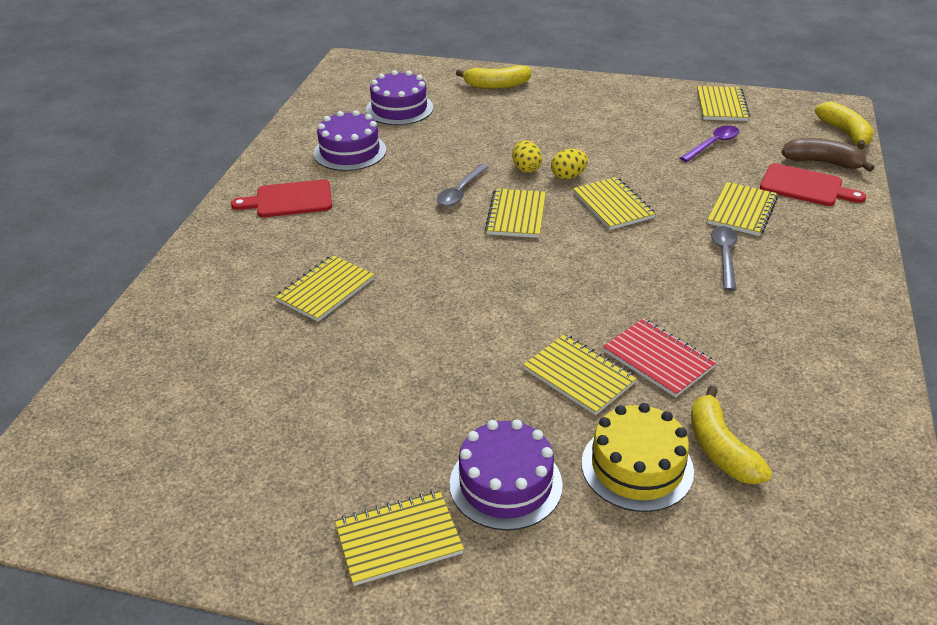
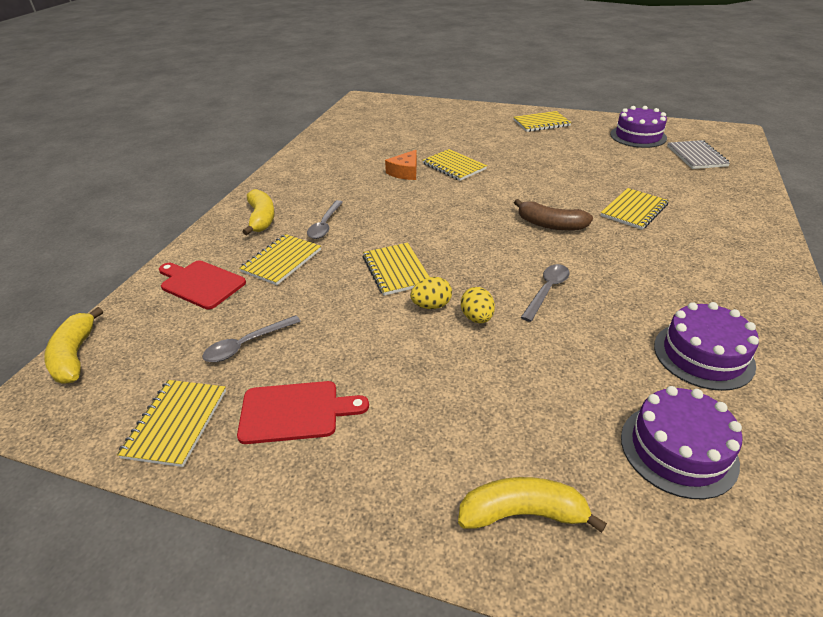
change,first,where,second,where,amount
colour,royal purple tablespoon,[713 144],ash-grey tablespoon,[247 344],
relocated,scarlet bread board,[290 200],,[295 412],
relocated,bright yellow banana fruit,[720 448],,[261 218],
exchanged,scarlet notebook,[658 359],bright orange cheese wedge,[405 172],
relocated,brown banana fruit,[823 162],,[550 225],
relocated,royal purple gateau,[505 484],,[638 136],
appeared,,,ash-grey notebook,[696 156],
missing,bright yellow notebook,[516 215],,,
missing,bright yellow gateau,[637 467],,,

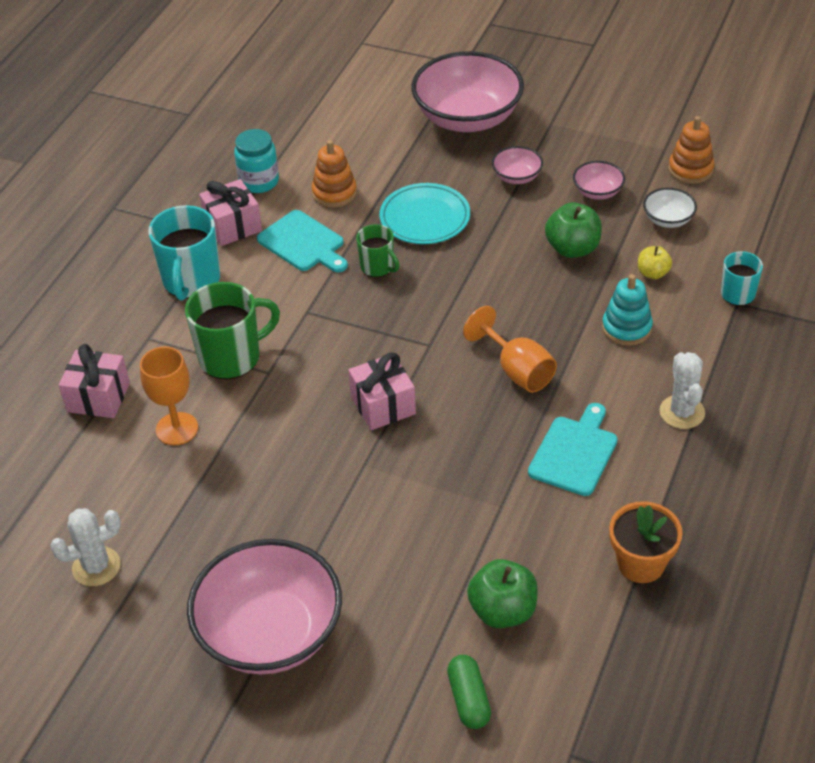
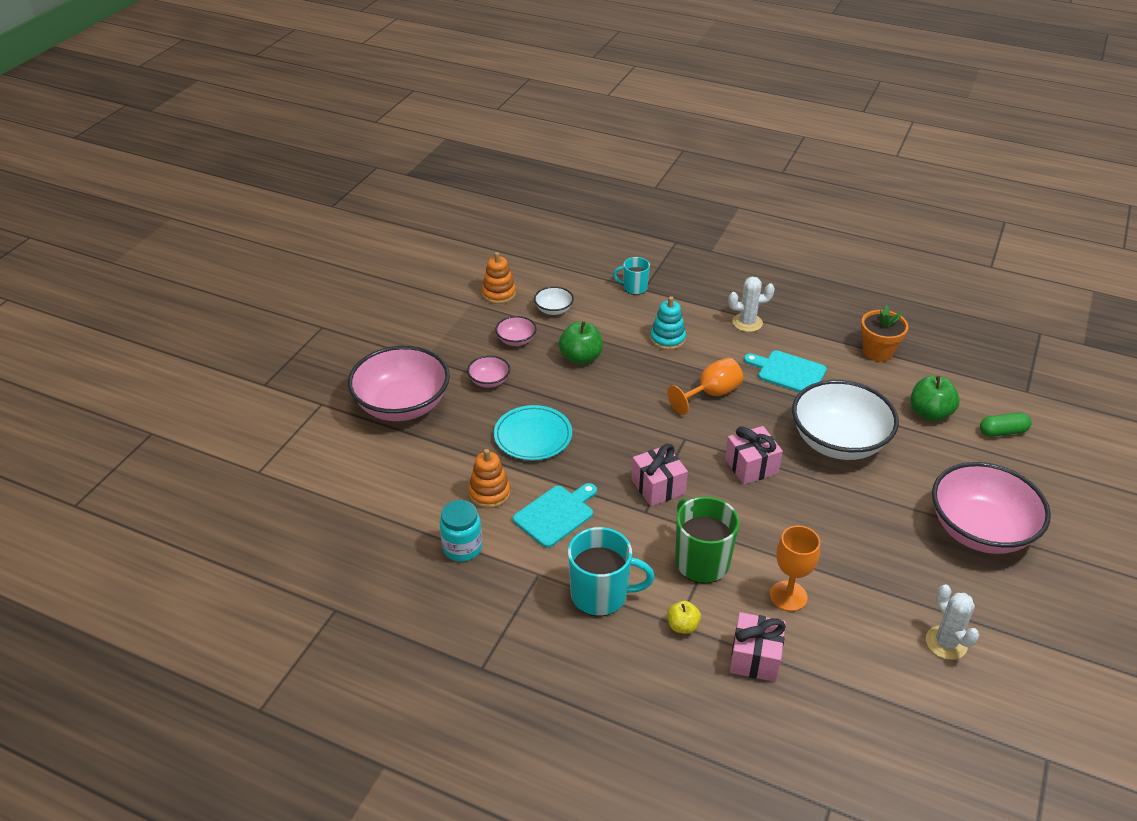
change,first,where,second,where,amount
relocated,rosy wrapped gift,[233 226],,[658 487],
relocated,bright yellow toy apple,[653 273],,[682 626],
appeared,,,snow-white serving bowl,[838 442],
missing,leaf-green tea mug,[378 267],,,

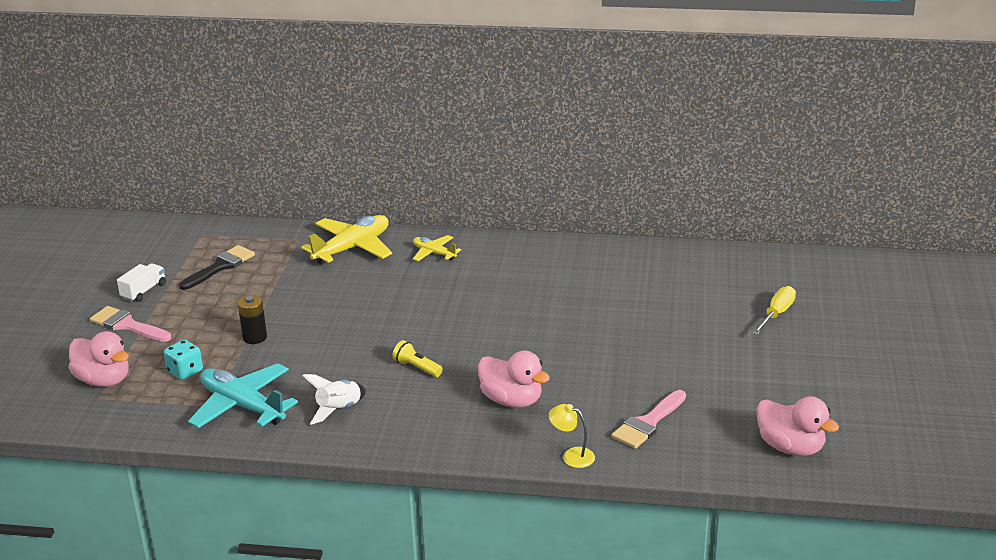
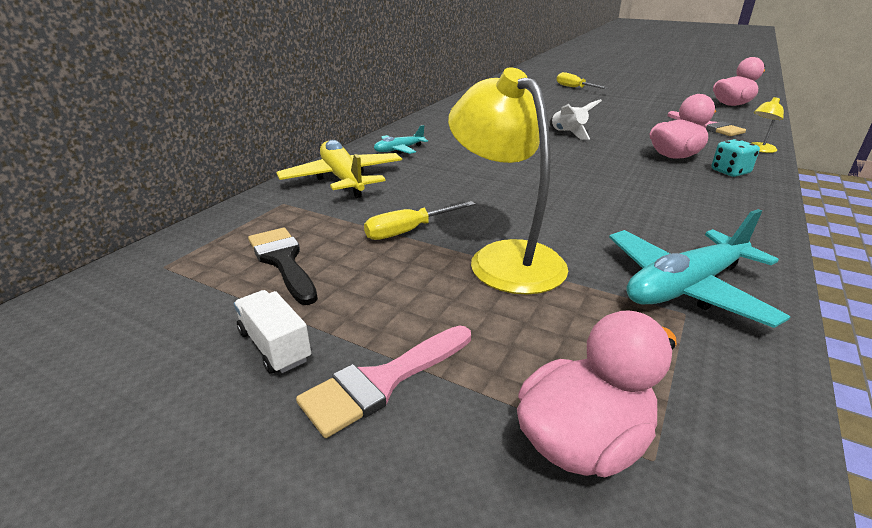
change,first,where,second,where,amount
appeared,,,bright yellow flat screwdriver,[409 231],
colour,bright yellow aeroplane,[434 253],turquoise aeroplane,[399 150],
exchanged,jet-black power cell,[254 337],bright yellow desk lamp,[505 258],
relocated,snow-white rocket,[338 410],,[568 134],
relocated,turquoise dice,[185 371],,[730 172],
missing,bright yellow flashlight,[417 368],,,

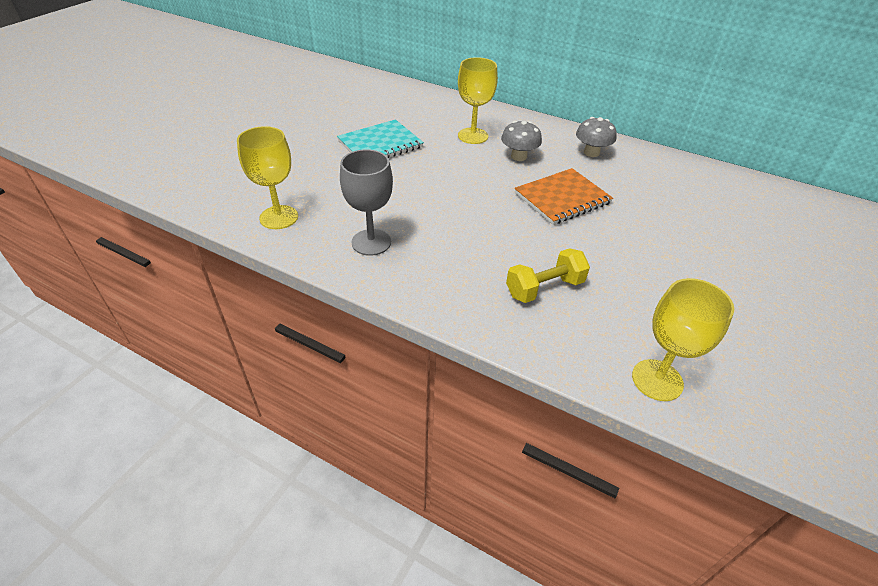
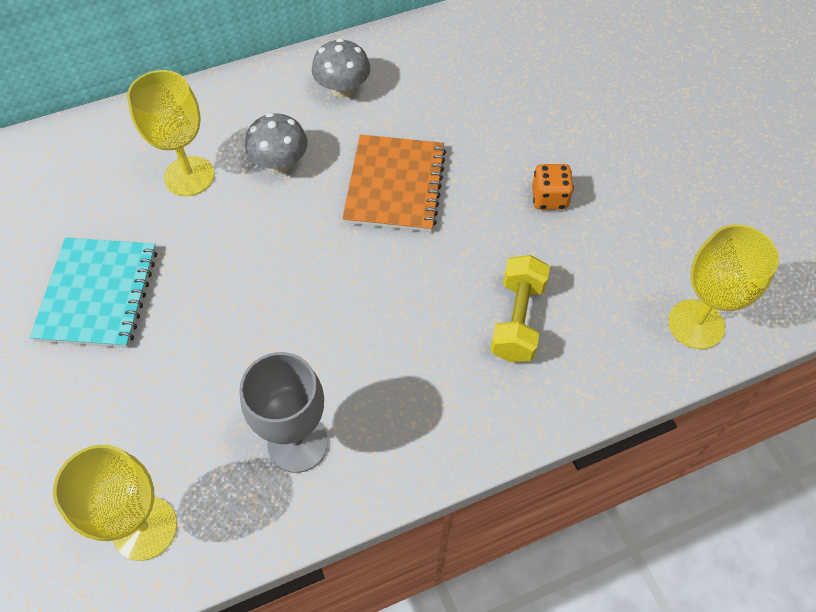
change,first,where,second,where,amount
appeared,,,bright orange dice,[549 198],

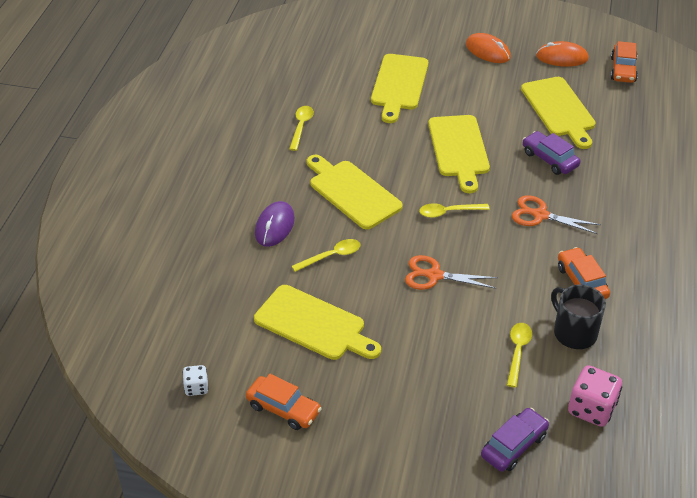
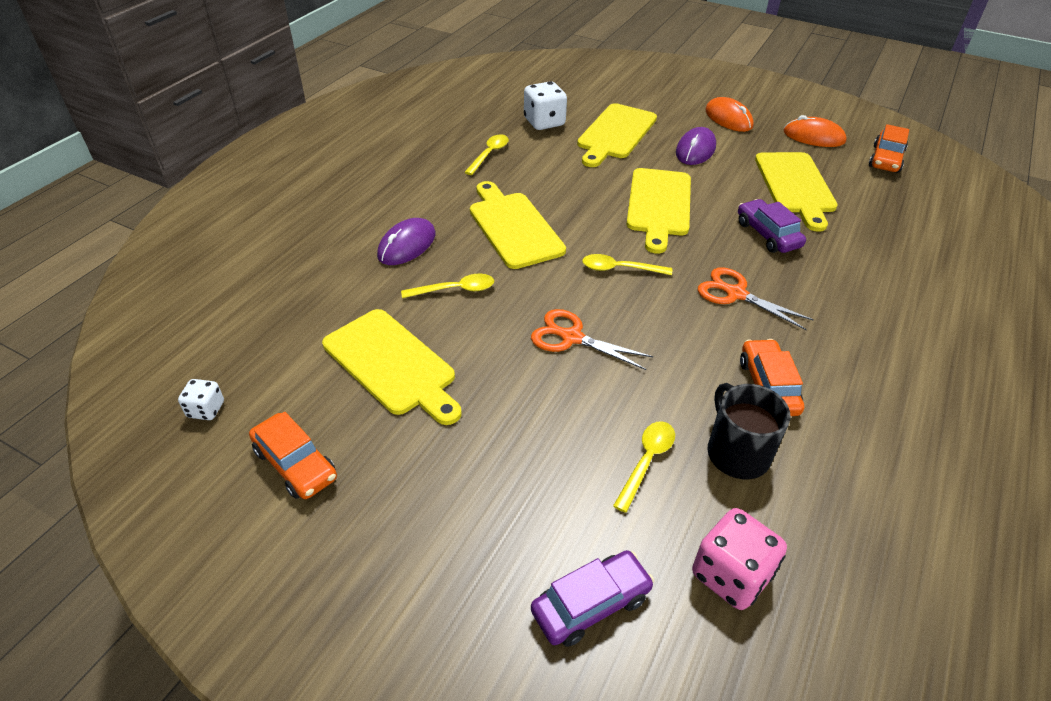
change,first,where,second,where,amount
appeared,,,snow-white dice,[544 122],
appeared,,,royal purple mouse,[695 150],

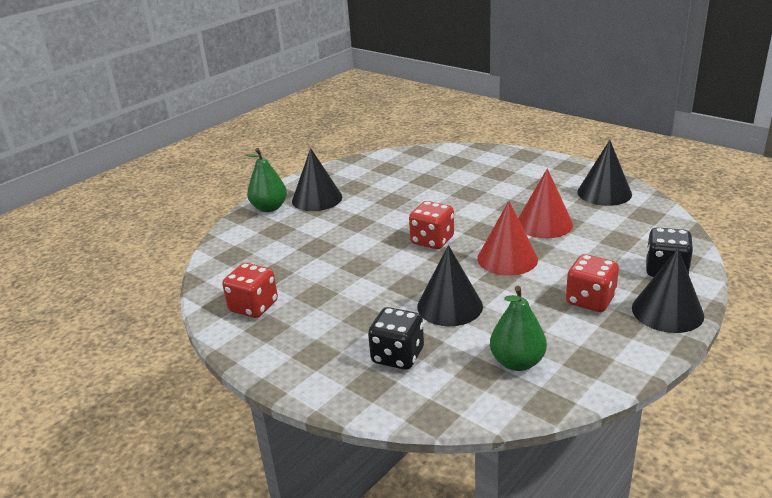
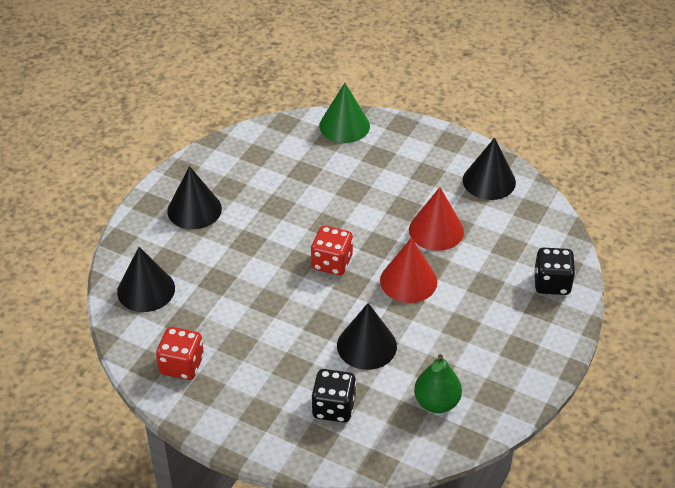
change,first,where,second,where,amount
relocated,jet-black cone shape,[667 311],,[146 290],
appeared,,,leaf-green cone shape,[344 126],
missing,leaf-green toy pear,[269 208],,,
missing,scarlet dice,[590 300],,,

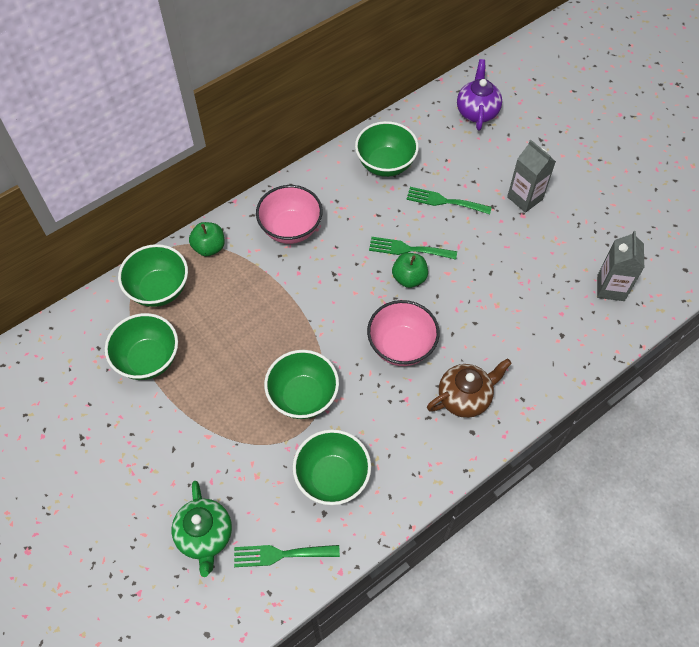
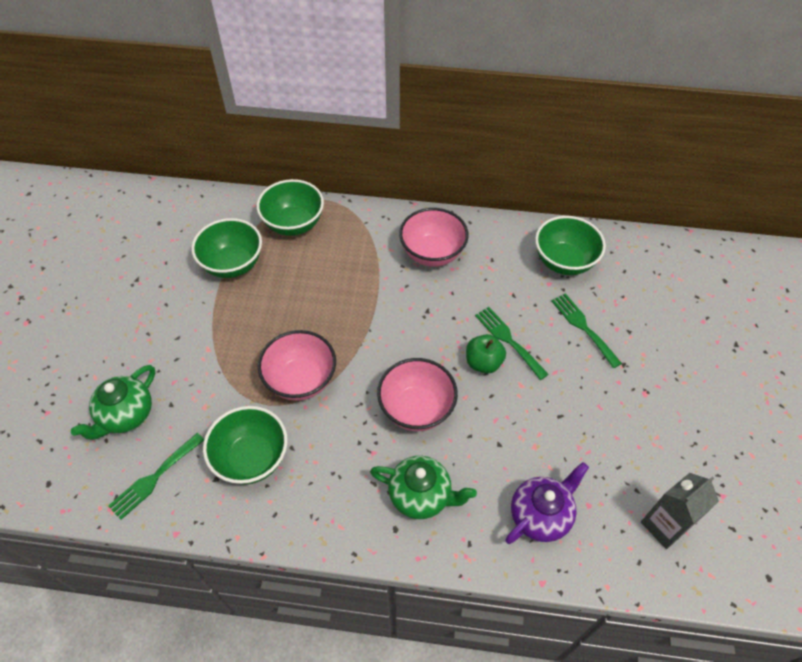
change,first,where,second,where,amount
spun,leaf-green fork,[281 554],,[154 478],90 degrees counterclockwise
colour,leaf-green serving bowl,[303 396],rosy serving bowl,[301 380],
colour,brown tea pot,[465 397],leaf-green tea pot,[421 496],
relocated,royal purple tea pot,[477 112],,[540 515],
missing,leaf-green toy apple,[209 247],,,
missing,ash-grey carton,[525 198],,,

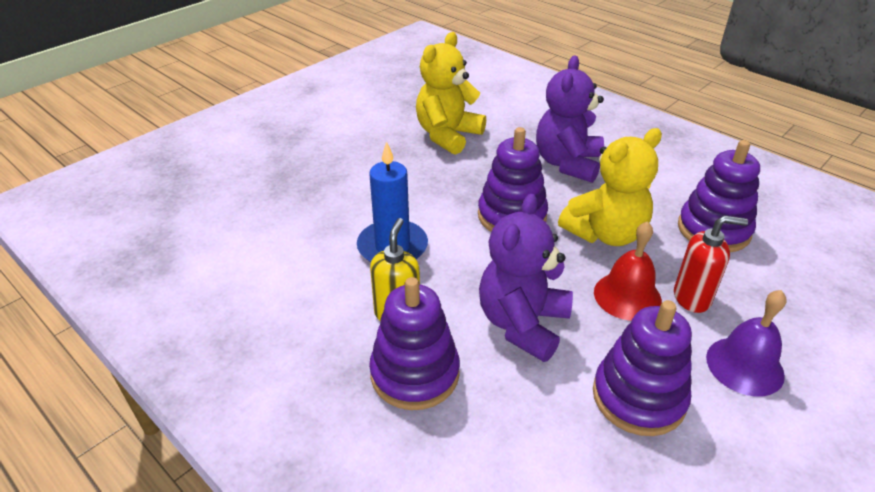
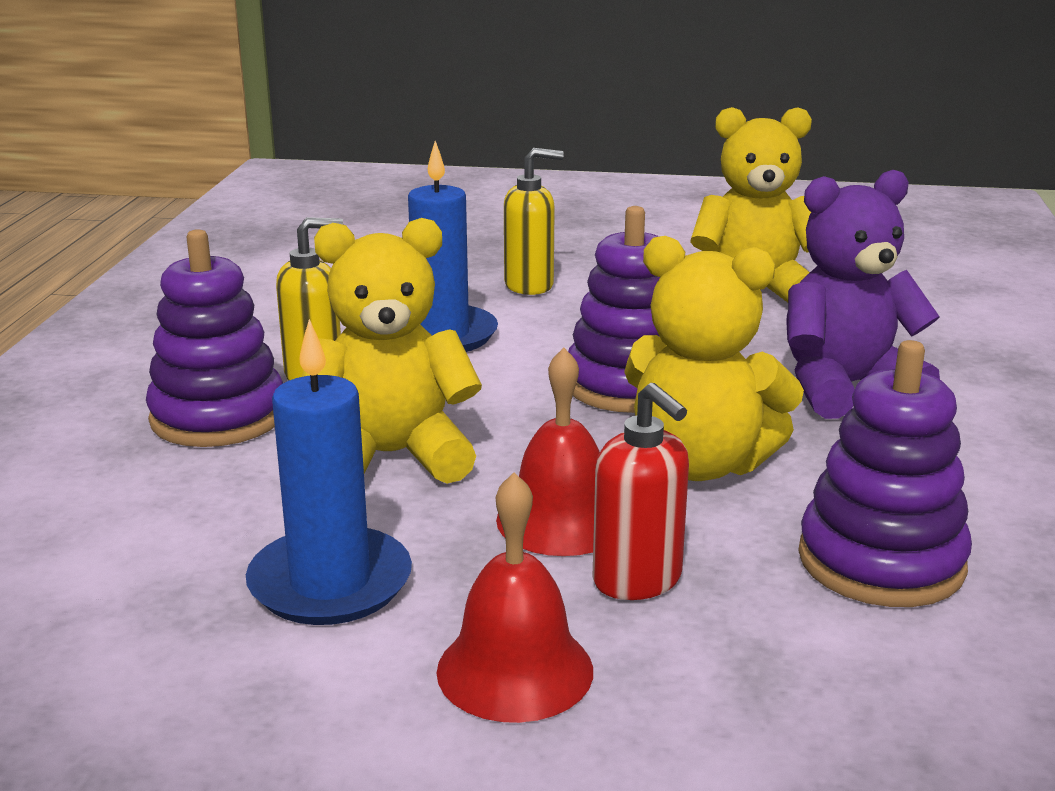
change,first,where,second,where,amount
exchanged,royal purple stacking toy,[638 397],royal blue pillar candle,[330 583],
colour,royal purple stuffed bear,[522 324],bright yellow stuffed bear,[391 456],
colour,royal purple hand bell,[744 366],scarlet hand bell,[515 670],
appeared,,,bright yellow pump bottle,[529 285],

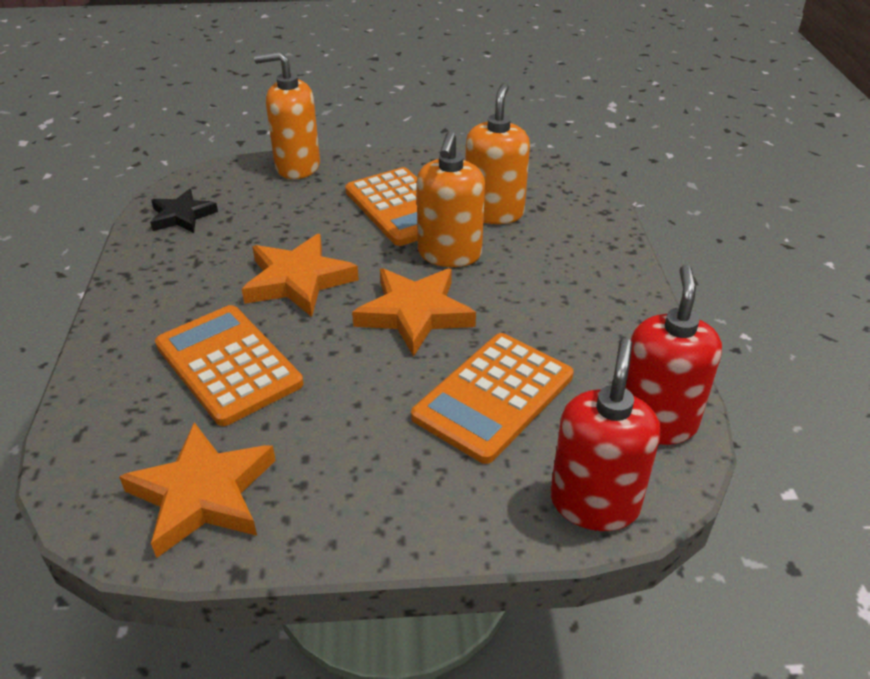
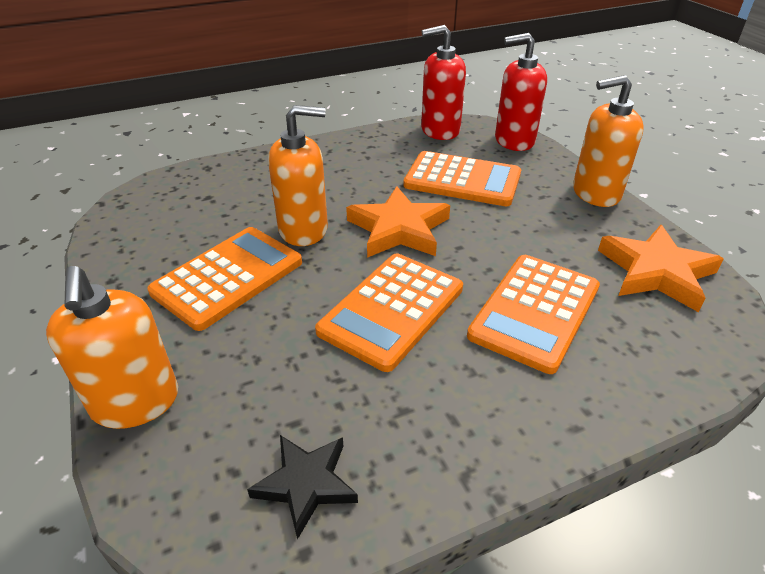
change,first,where,second,where,amount
exchanged,bright orange star shape,[298 280],bright orange adding machine,[392 310],
relocated,bright orange pump bottle,[494 212],,[595 193],

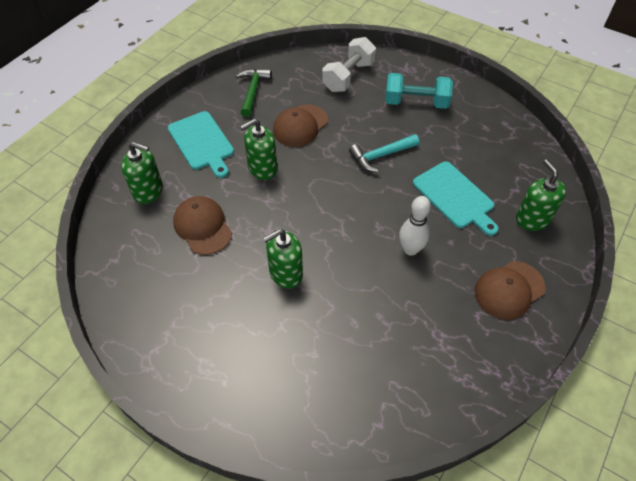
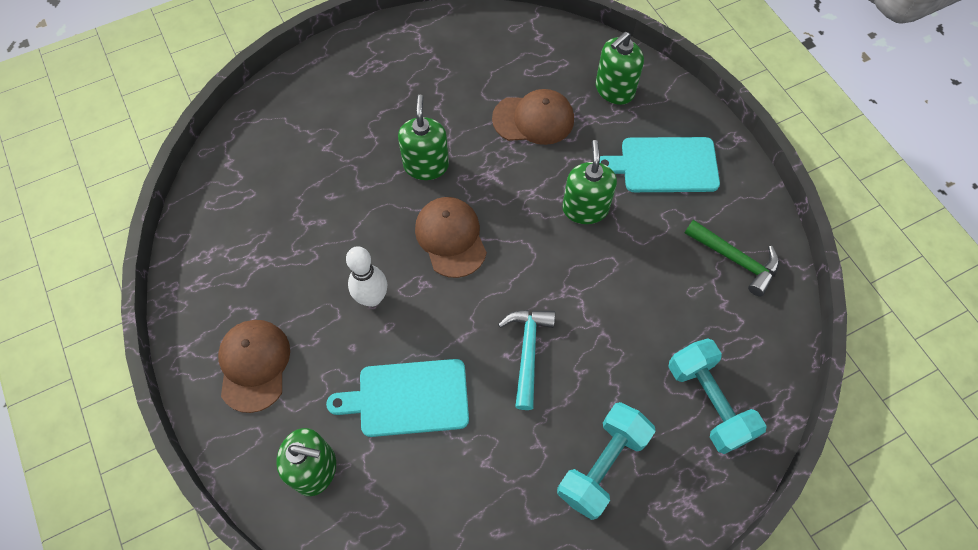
change,first,where,second,where,amount
relocated,brown peaked cap,[300 126],,[450 238],
colour,snow-white dumbbell,[348 76],turquoise dumbbell,[708 402],

